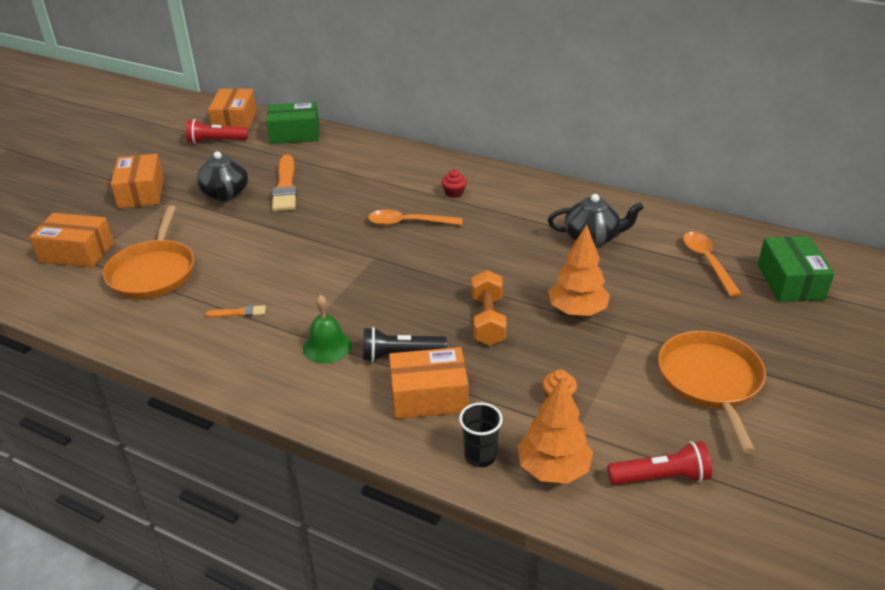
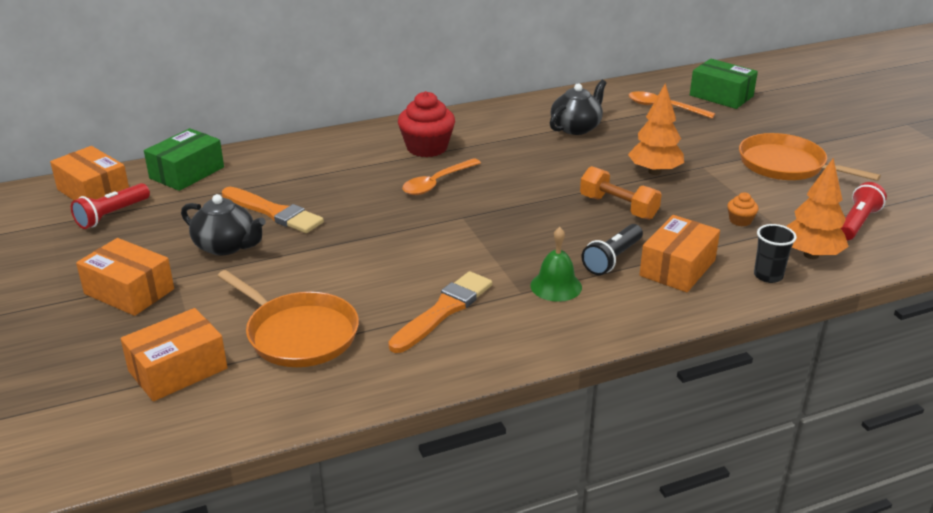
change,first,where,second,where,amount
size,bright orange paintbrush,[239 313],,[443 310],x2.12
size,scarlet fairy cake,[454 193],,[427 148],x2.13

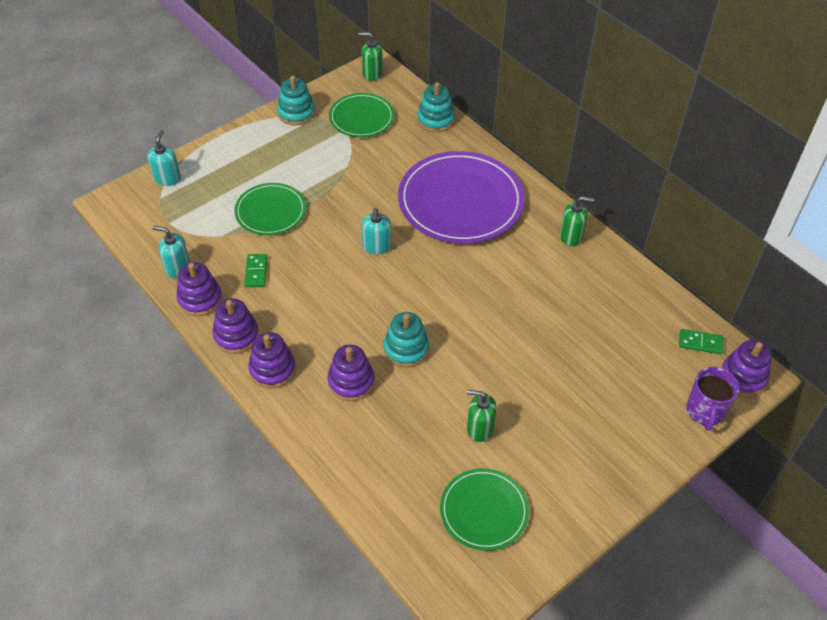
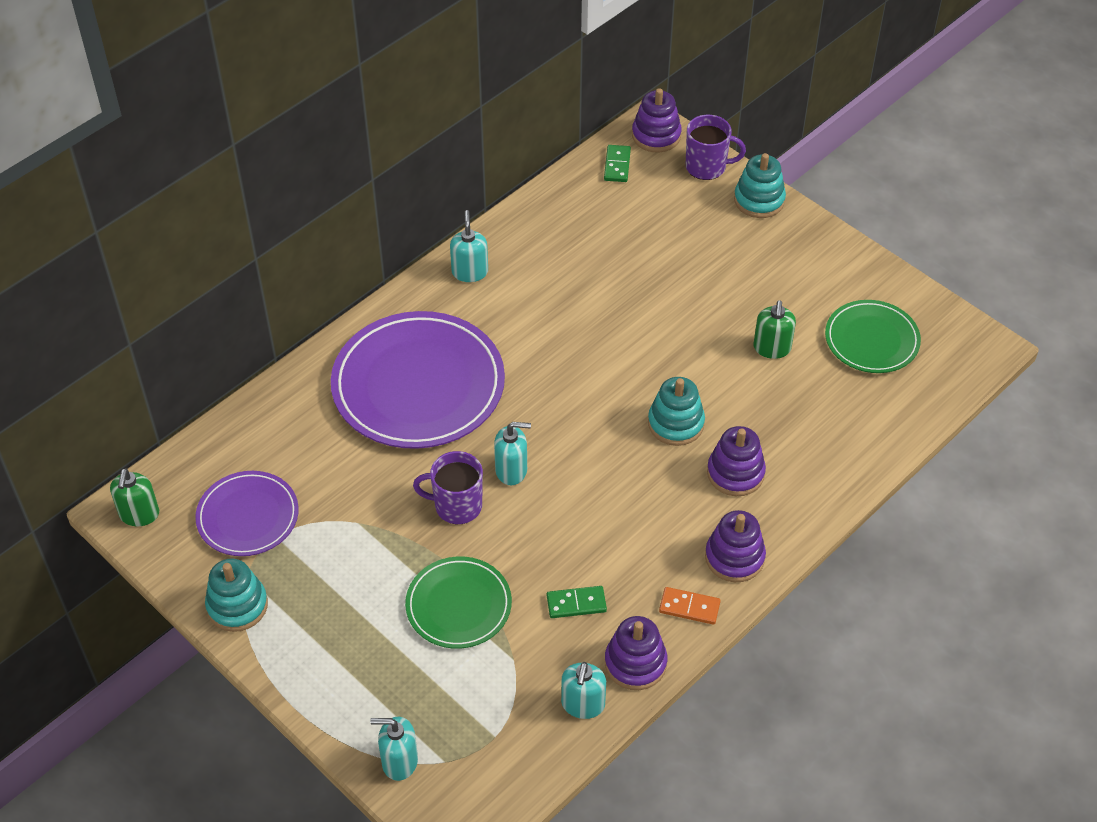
change,first,where,second,where,amount
colour,leaf-green flat dish,[361 118],royal purple flat dish,[248 516],
appeared,,,royal purple tea mug,[457 506],
colour,leaf-green pump bottle,[571 236],turquoise pump bottle,[470 272],
exchanged,royal purple stacking toy,[236 335],bright orange domino,[689 607],
relocated,turquoise stacking toy,[435 120],,[759 200],

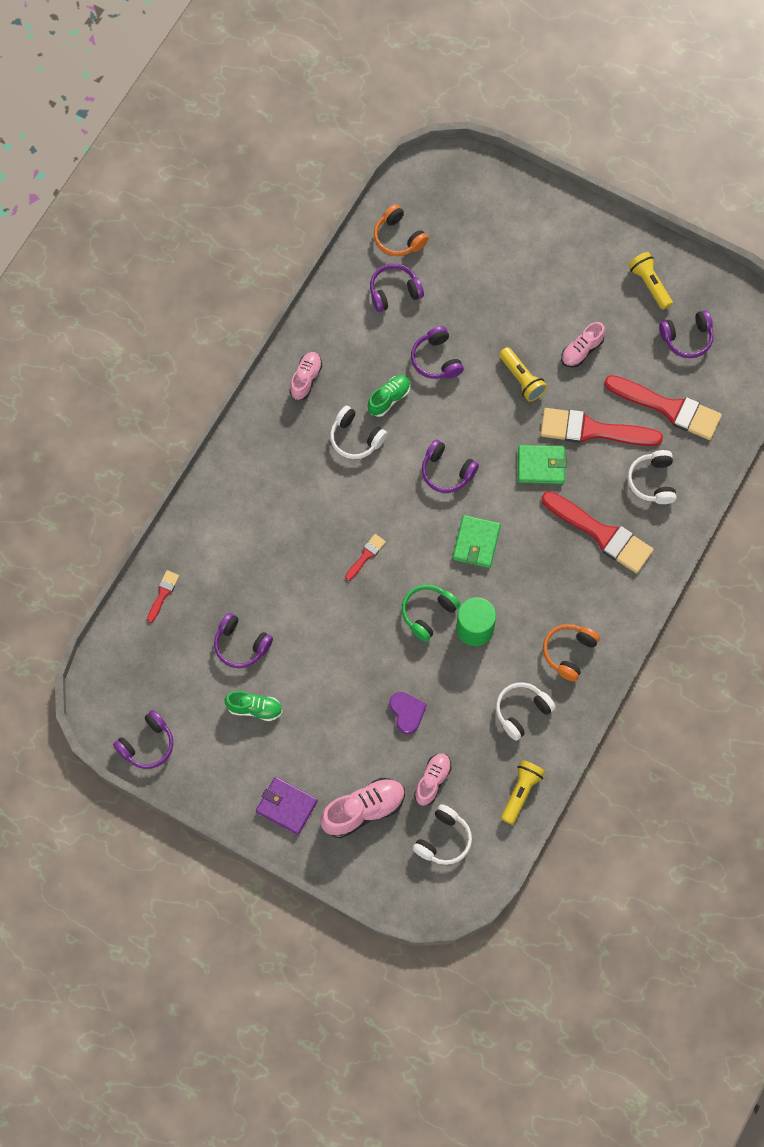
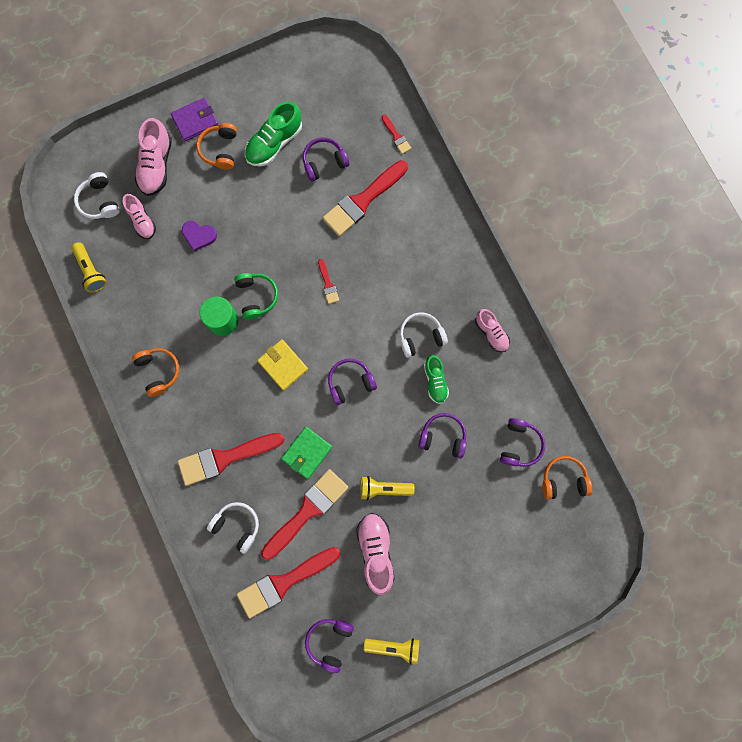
change,first,where,second,where,amount
appeared,,,bright orange over-ear headphones,[220 150],
size,leaf-green sneaker,[254 709],,[274 143],x1.57
colour,leaf-green card wallet,[476 543],bright yellow card wallet,[283 365],
appeared,,,scarlet paintbrush,[363 200],
size,rosy sneaker,[581 350],,[376 551],x1.57
missing,royal purple over-ear headphones,[147 744],,,
missing,snow-white over-ear headphones,[522 712],,,

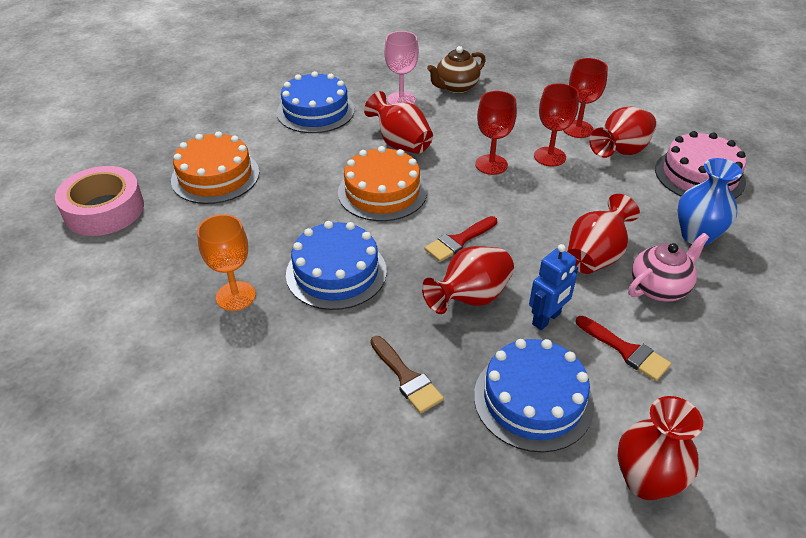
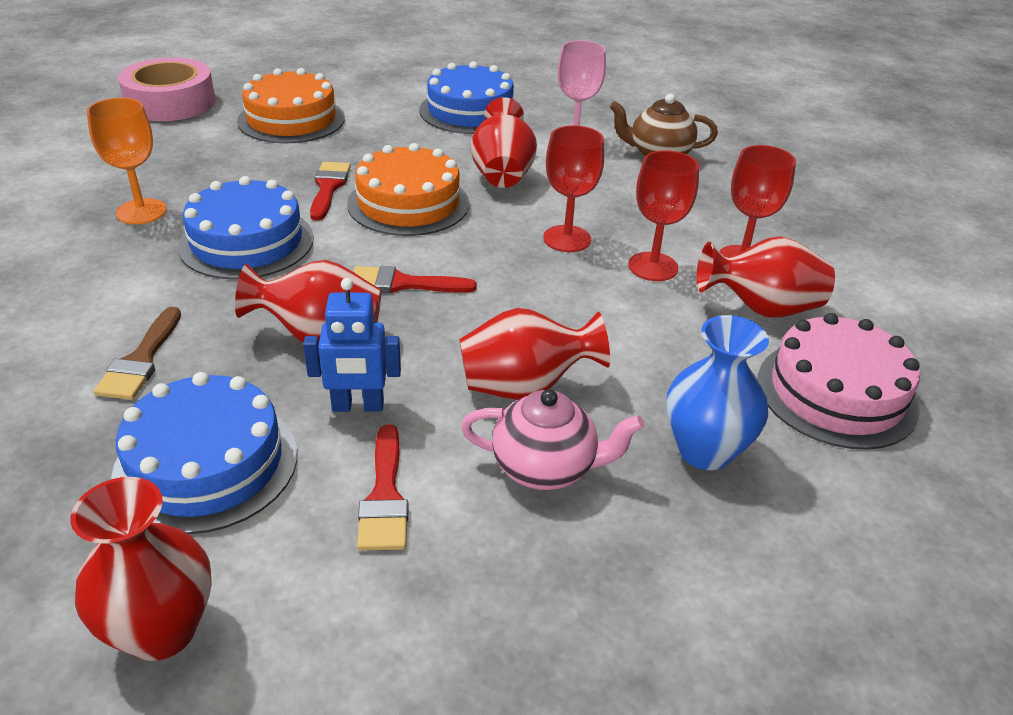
change,first,where,second,where,amount
appeared,,,scarlet paintbrush,[328 187],

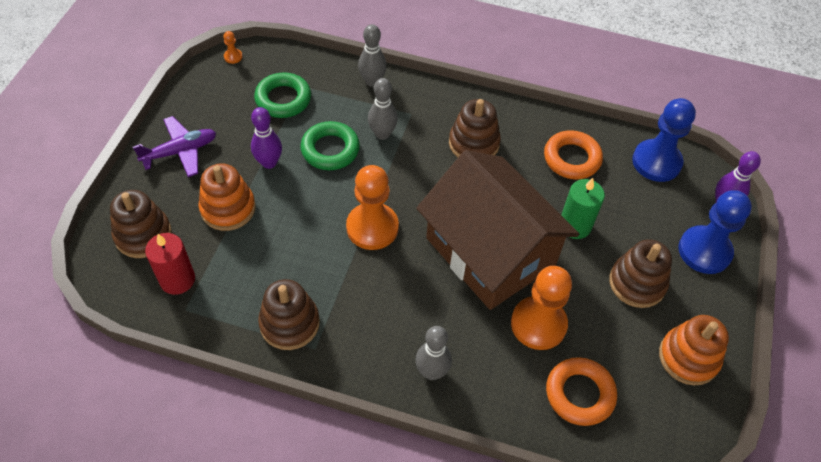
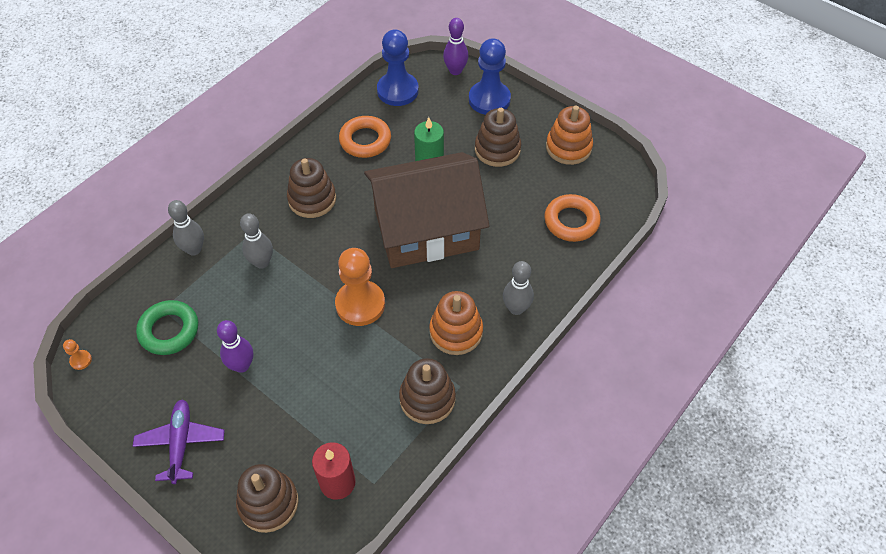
change,first,where,second,where,amount
relocated,bright orange stacking toy,[228 208],,[456 332],
missing,leaf-green ring,[330 150],,,
missing,bright orange pawn,[538 324],,,

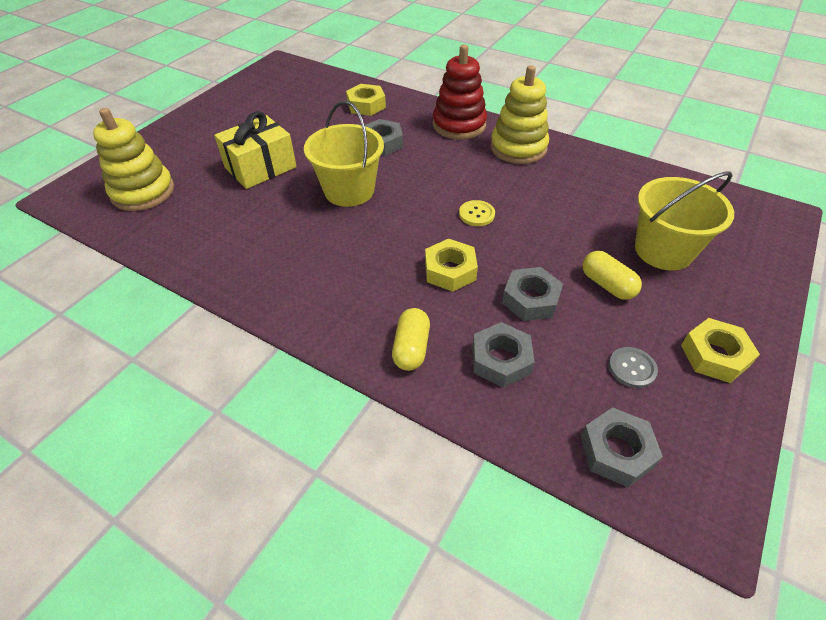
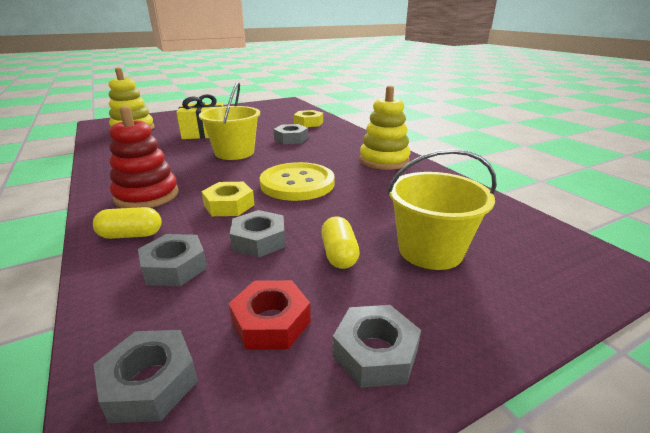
change,first,where,second,where,amount
spun,bright yellow capsule,[411 348],,[131 235],45 degrees clockwise
relocated,scarlet stacking toy,[459 125],,[147 195],
exchanged,ash-grey button,[632 368],scarlet hexagon nut,[271 322],
size,bright yellow button,[476 214],,[297 183],x2.35
colour,bright yellow hexagon nut,[714 355],ash-grey hexagon nut,[375 353],

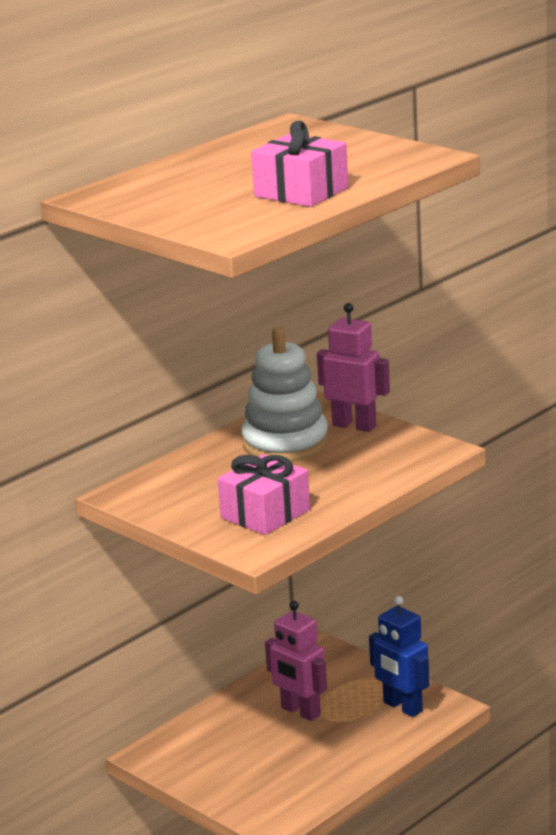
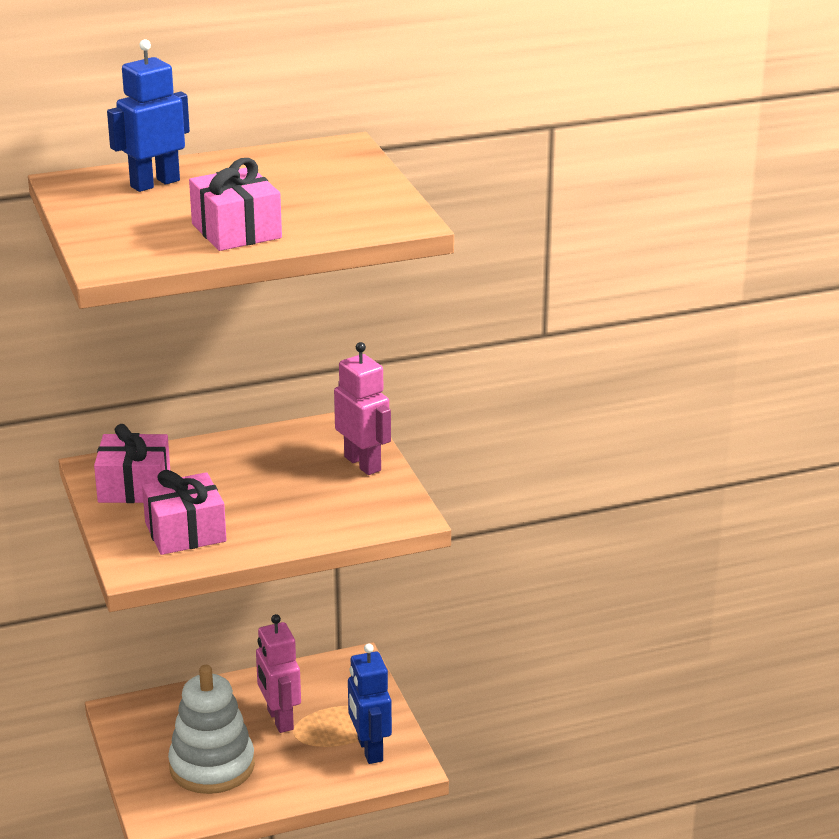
change,first,where,second,where,amount
appeared,,,rosy wrapped gift,[134 487],
appeared,,,royal blue robot figure,[154 183],
relocated,snow-white stacking toy,[285 444],,[212 766],

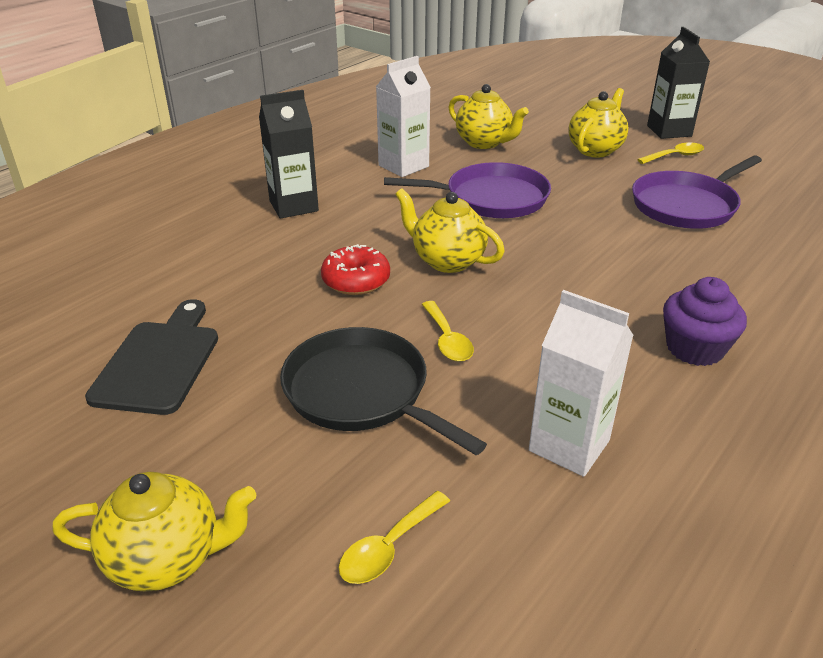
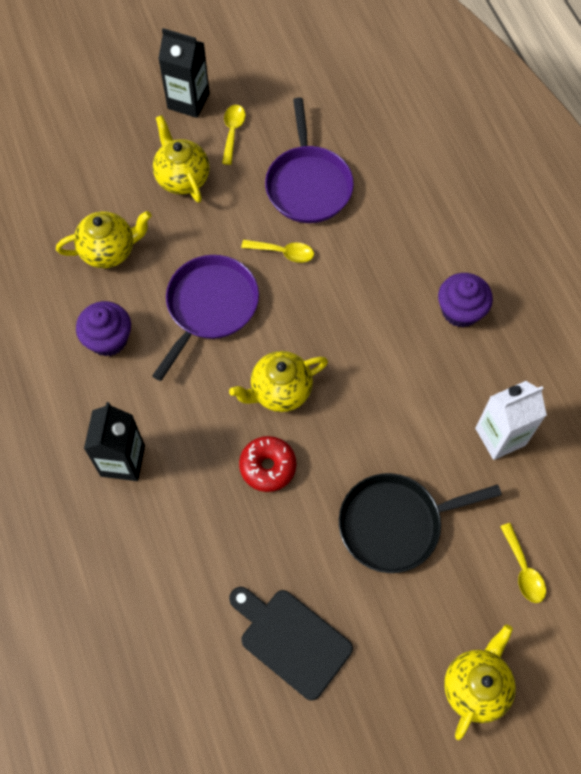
change,first,where,second,where,amount
exchanged,snow-white carton,[403 166],royal purple fairy cake,[108 339],
relocated,bright yellow tablespoon,[447 340],,[283 252],

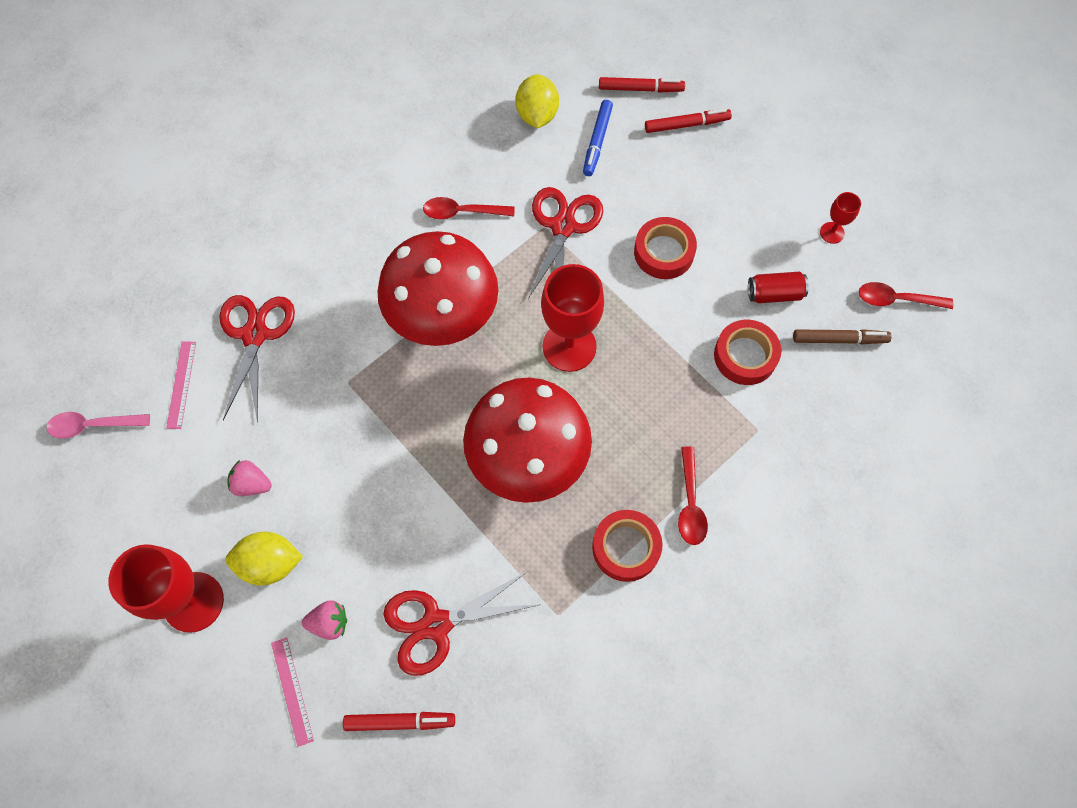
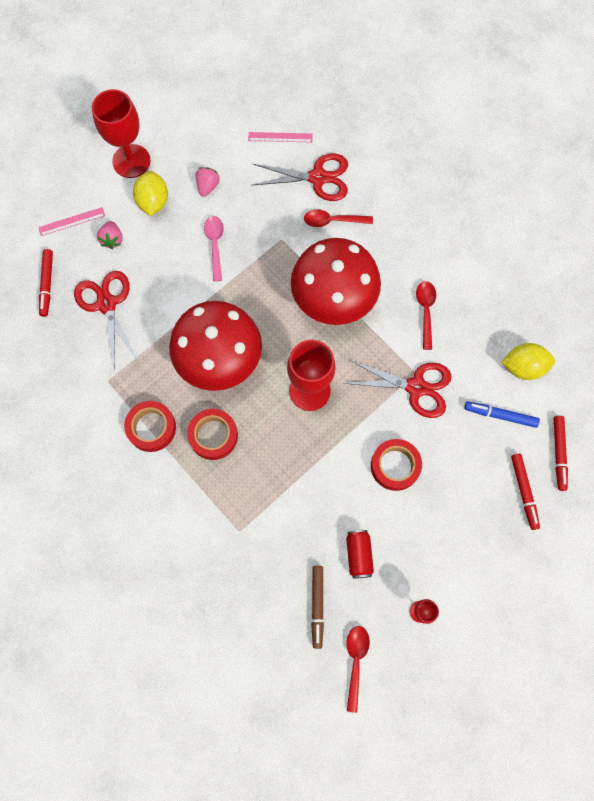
change,first,where,second,where,amount
relocated,scarlet roll of tape,[745 356],,[213 436],
relocated,rosy tablespoon,[93 425],,[215 245],
relocated,scarlet tablespoon,[690 503],,[333 221],

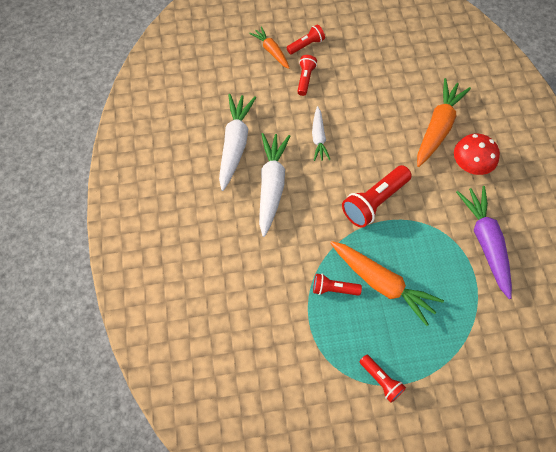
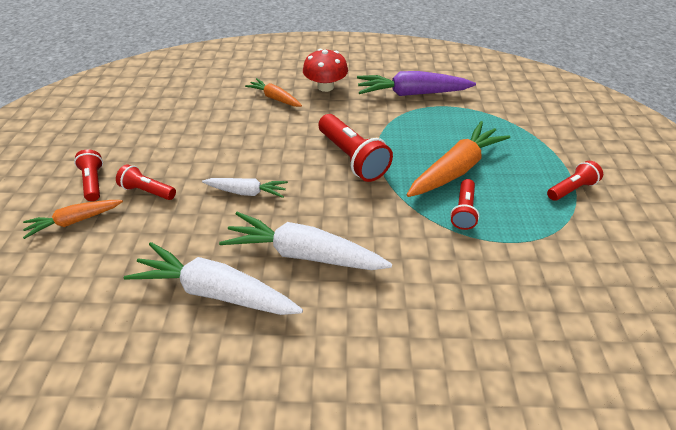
change,first,where,second,where,amount
size,bright orange root vegetable,[438 127],,[275 98],x0.58

